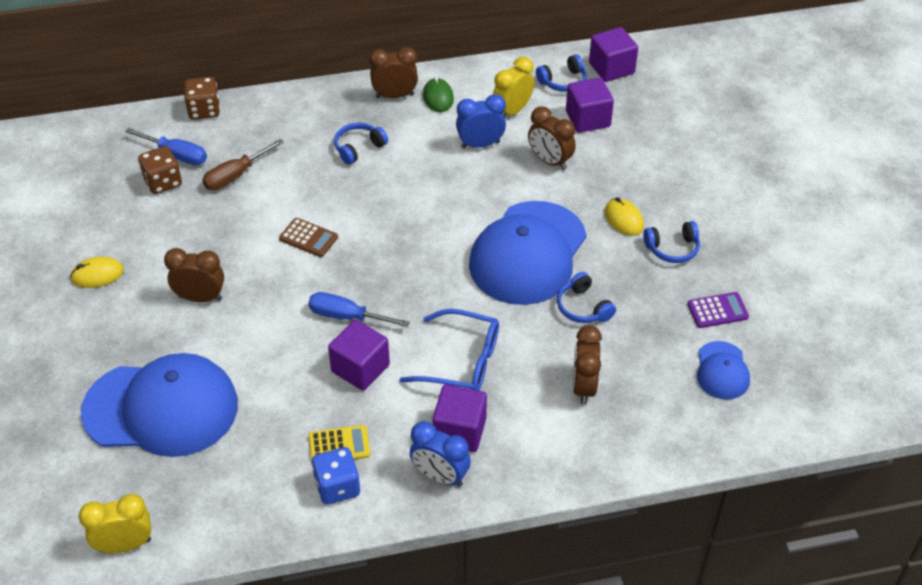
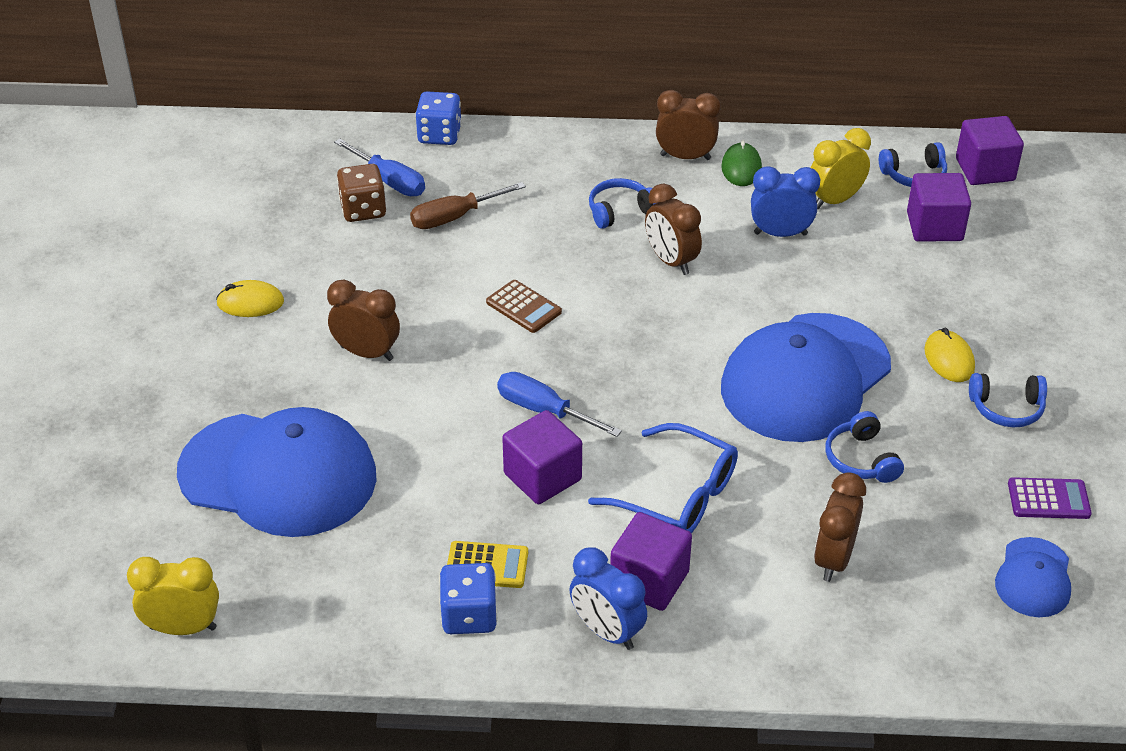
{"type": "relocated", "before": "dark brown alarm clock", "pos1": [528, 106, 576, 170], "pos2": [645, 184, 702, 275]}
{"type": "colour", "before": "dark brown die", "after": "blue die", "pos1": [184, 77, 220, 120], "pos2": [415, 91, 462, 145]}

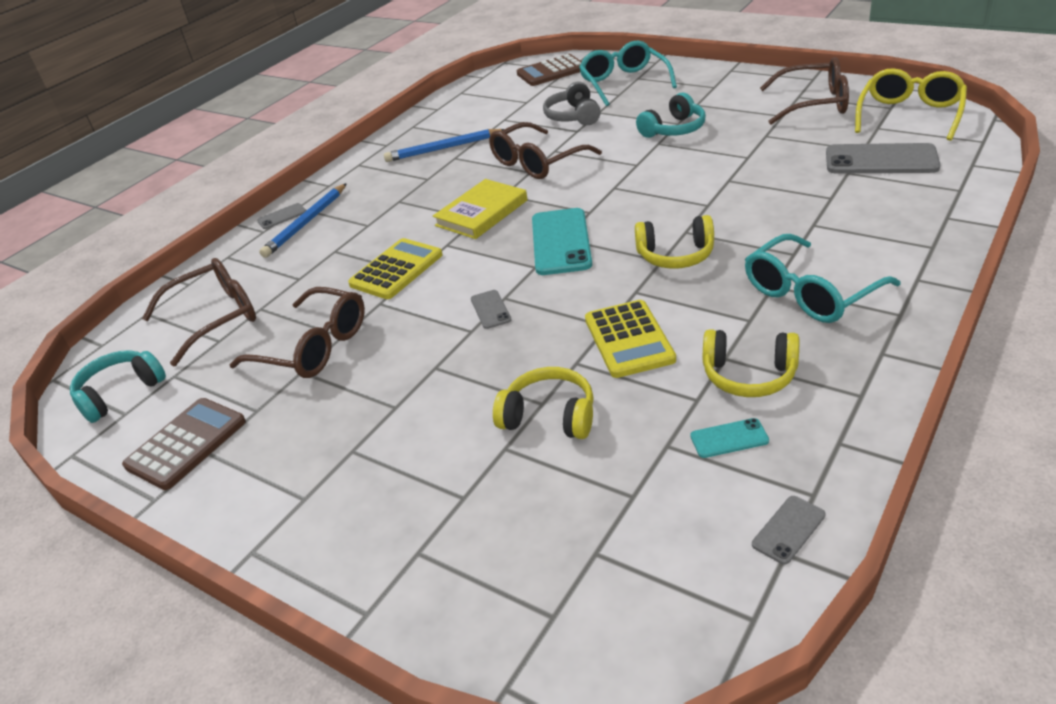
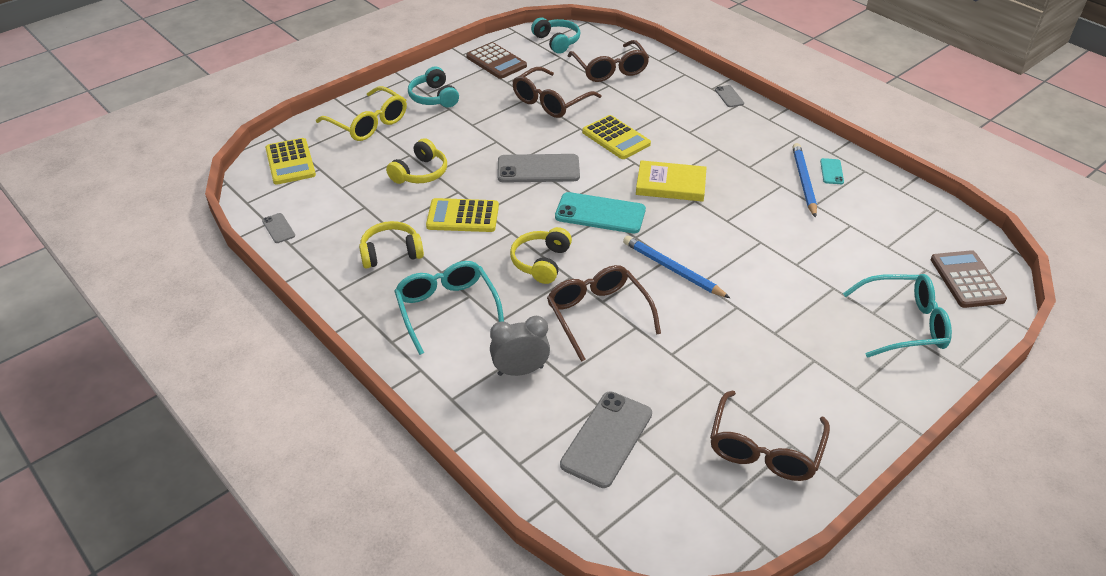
{"type": "missing", "before": "ash-grey headphones", "pos1": [543, 81, 601, 125]}
{"type": "appeared", "after": "bright yellow calculator", "pos2": [265, 138, 316, 185]}
{"type": "appeared", "after": "ash-grey alarm clock", "pos2": [490, 316, 550, 376]}
{"type": "relocated", "before": "blue wooden pencil", "pos1": [259, 183, 347, 258], "pos2": [623, 236, 730, 298]}
{"type": "relocated", "before": "dark brown glasses", "pos1": [489, 122, 602, 179], "pos2": [547, 265, 661, 362]}
{"type": "relocated", "before": "turquoise headphones", "pos1": [636, 93, 706, 138], "pos2": [408, 66, 459, 108]}
{"type": "relocated", "before": "turquoise smartphone", "pos1": [690, 418, 769, 458], "pos2": [820, 158, 844, 184]}
{"type": "relocated", "before": "bright yellow glasses", "pos1": [855, 68, 967, 141], "pos2": [316, 86, 407, 141]}
{"type": "spun", "before": "bright yellow hardcover", "pos1": [433, 179, 528, 239], "pos2": [636, 160, 707, 202], "turn": -45}
{"type": "spun", "before": "bright yellow headphones", "pos1": [703, 329, 799, 397], "pos2": [359, 221, 424, 269], "turn": 45}
{"type": "size", "before": "ash-grey smartphone", "pos1": [471, 290, 511, 329], "pos2": [497, 154, 580, 183], "scale": 2.07}

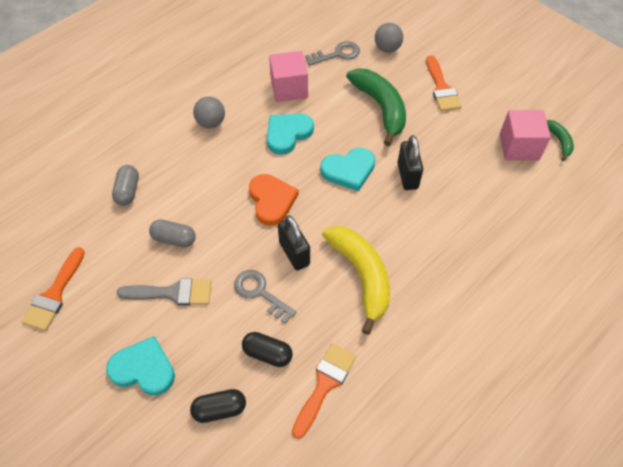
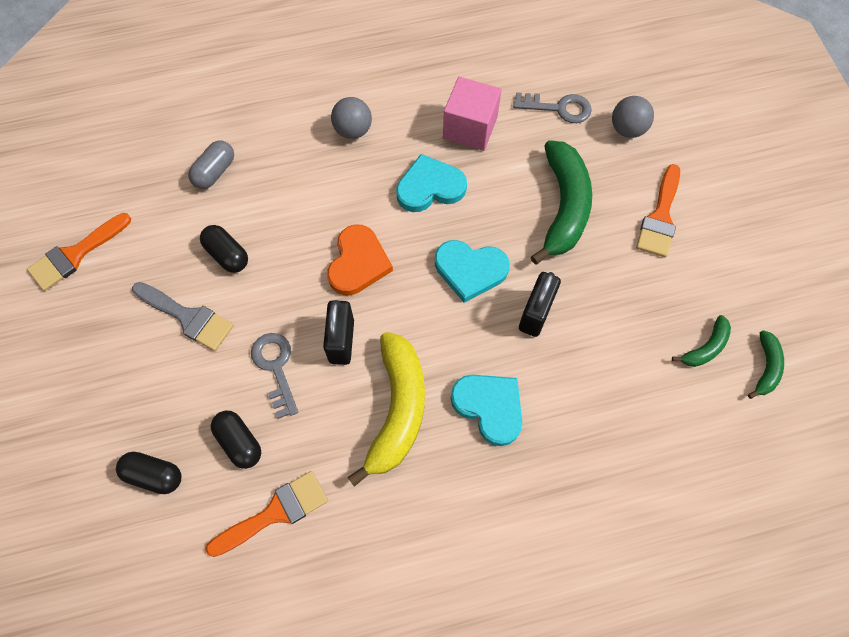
{"type": "relocated", "before": "turquoise heart shape", "pos1": [106, 336, 175, 395], "pos2": [451, 375, 522, 446]}
{"type": "exchanged", "before": "rosy block", "after": "emerald toy banana", "pos1": [500, 110, 551, 160], "pos2": [672, 315, 731, 367]}
{"type": "colour", "before": "ash-grey capsule", "after": "black capsule", "pos1": [149, 219, 196, 248], "pos2": [200, 225, 248, 273]}

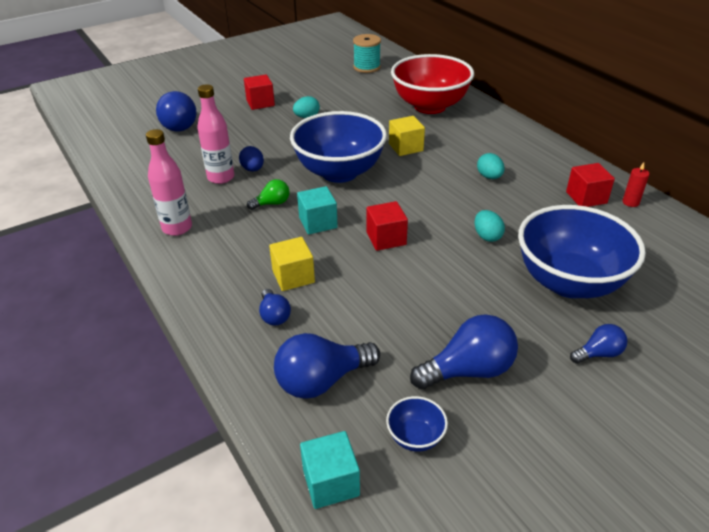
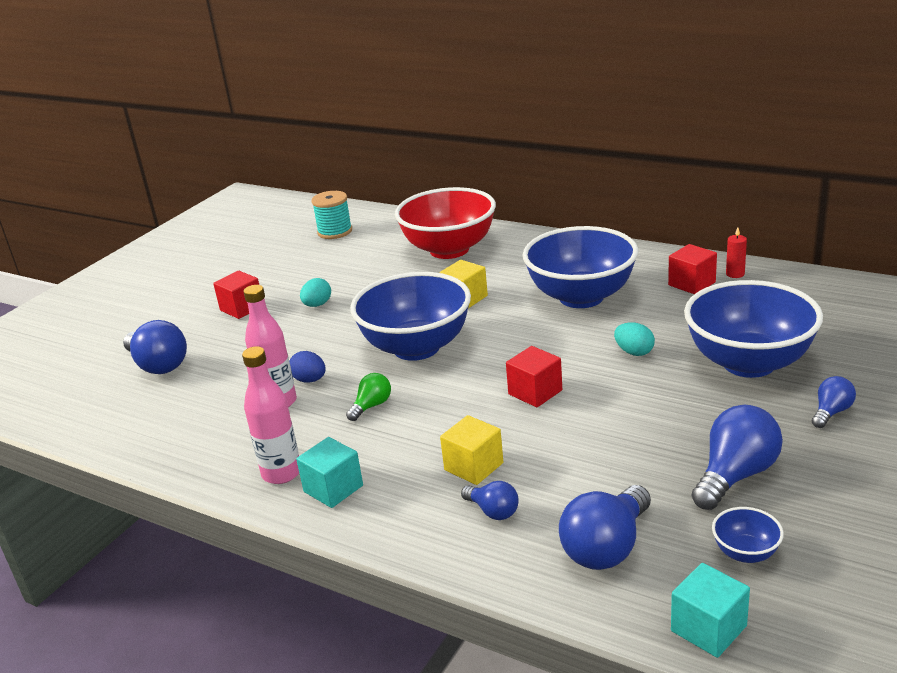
{"type": "relocated", "before": "turquoise block", "pos1": [297, 186, 338, 235], "pos2": [296, 437, 363, 508]}
{"type": "exchanged", "before": "turquoise toy egg", "after": "blue deep dish", "pos1": [477, 153, 505, 179], "pos2": [523, 226, 638, 308]}

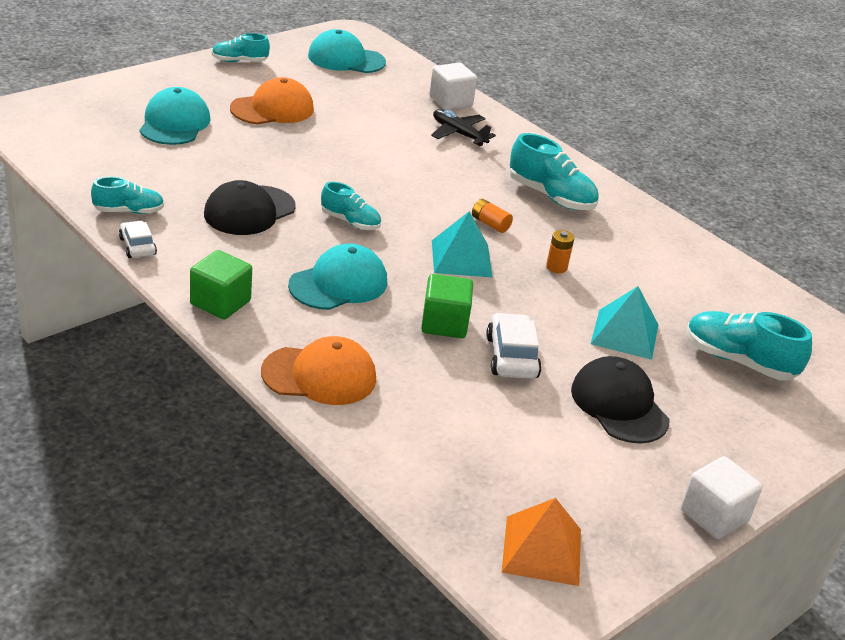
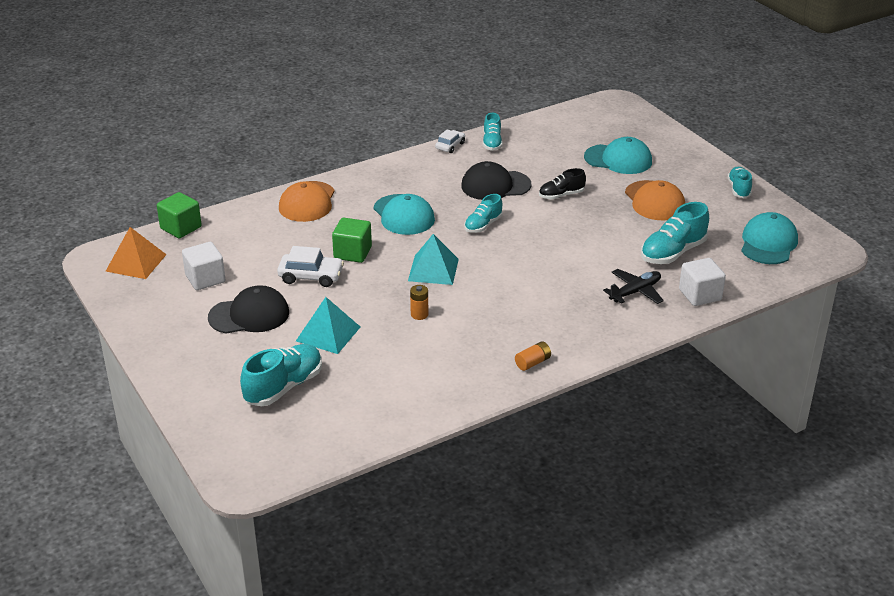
{"type": "appeared", "after": "black shoe", "pos2": [539, 168, 586, 199]}
{"type": "relocated", "before": "emerald block", "pos1": [190, 250, 252, 319], "pos2": [157, 192, 202, 238]}
{"type": "relocated", "before": "orange-coloured battery", "pos1": [472, 199, 513, 233], "pos2": [515, 341, 551, 371]}
{"type": "relocated", "before": "turquoise shoe", "pos1": [510, 133, 599, 210], "pos2": [641, 202, 709, 264]}
{"type": "relocated", "before": "white block", "pos1": [681, 456, 762, 539], "pos2": [182, 242, 226, 290]}
{"type": "spun", "before": "white toy car", "pos1": [119, 221, 157, 258], "pos2": [435, 129, 465, 153], "turn": -45}
{"type": "spun", "before": "black baseball cap", "pos1": [204, 180, 296, 235], "pos2": [461, 161, 531, 200], "turn": -60}

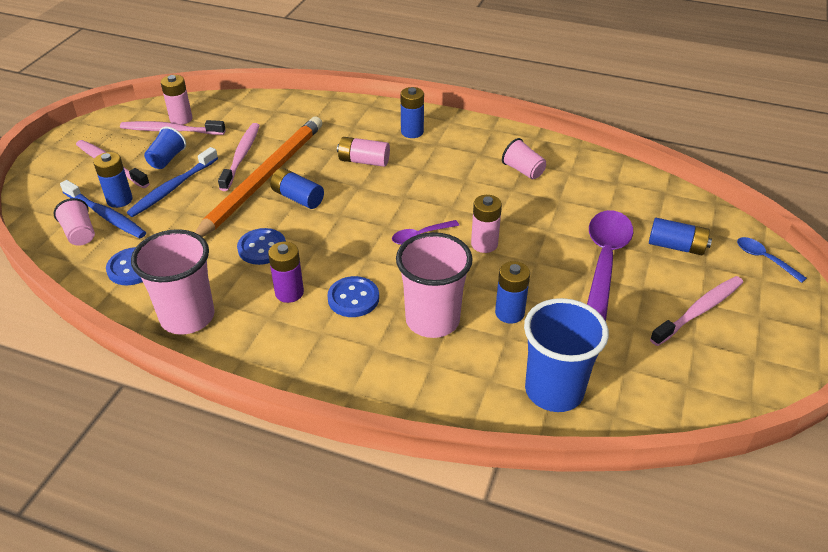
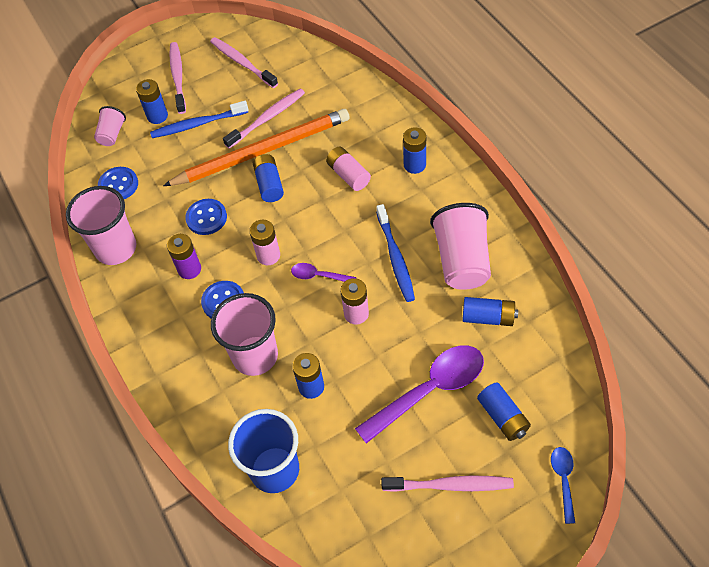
{"type": "missing", "before": "blue tumbler", "pos1": [144, 127, 186, 169]}
{"type": "appeared", "after": "blue battery", "pos2": [462, 297, 518, 326]}
{"type": "relocated", "before": "blue tooth brush", "pos1": [60, 180, 146, 238], "pos2": [376, 204, 415, 302]}
{"type": "relocated", "before": "rosy battery", "pos1": [161, 75, 192, 125], "pos2": [249, 220, 280, 266]}
{"type": "size", "before": "rosy tumbler", "pos1": [502, 138, 546, 179], "pos2": [430, 203, 491, 290], "scale": 1.91}

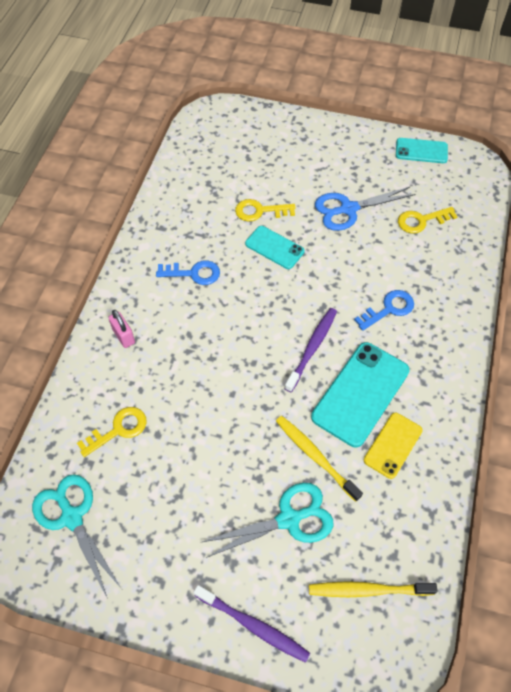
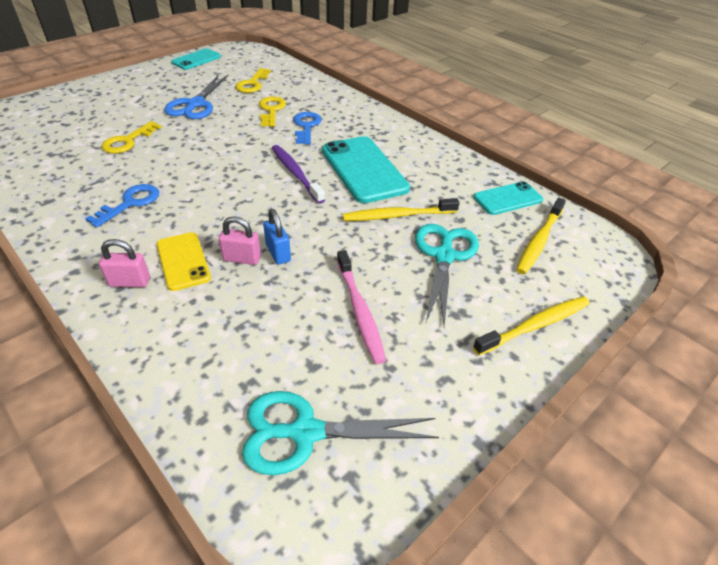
{"type": "appeared", "after": "rosy padlock", "pos2": [219, 216, 261, 265]}
{"type": "appeared", "after": "blue padlock", "pos2": [263, 209, 291, 265]}
{"type": "appeared", "after": "rosy tooth brush", "pos2": [337, 250, 386, 364]}
{"type": "relocated", "before": "bright yellow latchkey", "pos1": [77, 407, 147, 457], "pos2": [259, 96, 286, 127]}
{"type": "relocated", "before": "turquoise smartphone", "pos1": [245, 226, 305, 269], "pos2": [473, 181, 543, 215]}
{"type": "relocated", "before": "bright yellow smartphone", "pos1": [364, 413, 423, 479], "pos2": [156, 232, 211, 291]}
{"type": "colour", "before": "purple tooth brush", "after": "bright yellow tooth brush", "pos1": [193, 585, 310, 663], "pos2": [473, 296, 590, 355]}

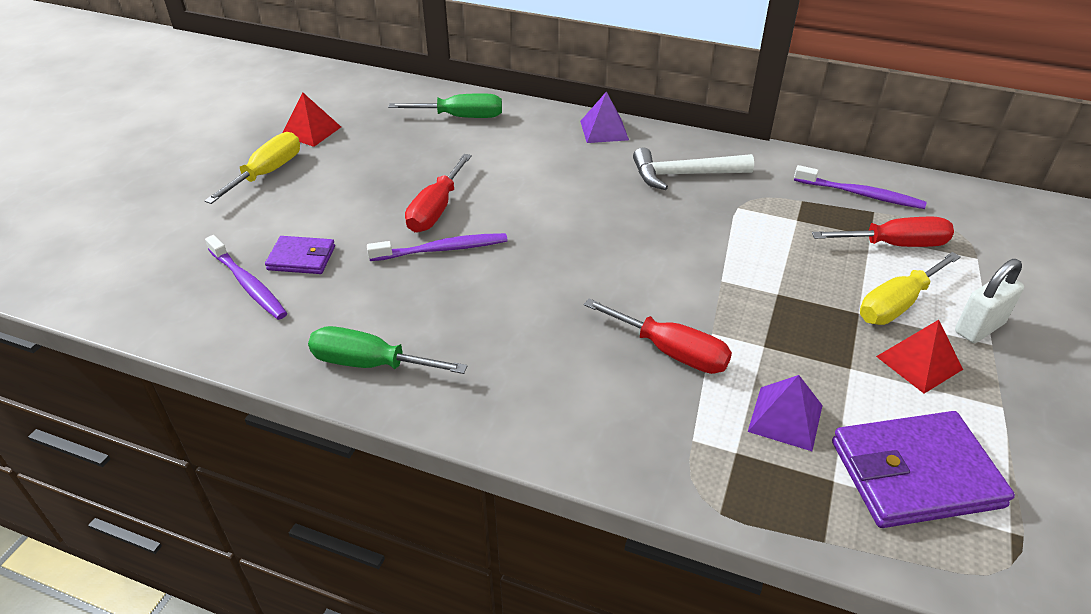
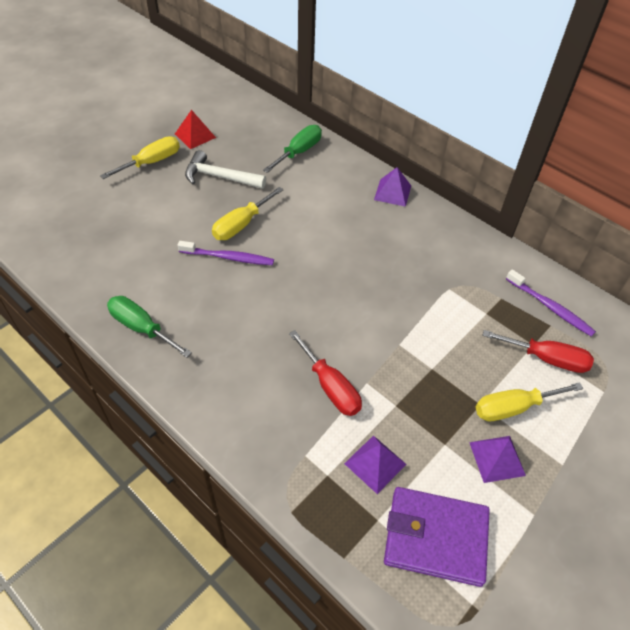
{"type": "missing", "before": "purple tooth brush", "pos1": [205, 235, 287, 320]}
{"type": "missing", "before": "purple card wallet", "pos1": [265, 236, 335, 274]}
{"type": "missing", "before": "white padlock", "pos1": [955, 259, 1024, 343]}
{"type": "relocated", "before": "white claw hammer", "pos1": [633, 147, 754, 190], "pos2": [185, 150, 266, 189]}
{"type": "colour", "before": "red flat screwdriver", "after": "bright yellow flat screwdriver", "pos1": [405, 154, 472, 232], "pos2": [212, 187, 283, 240]}
{"type": "colour", "before": "red solid pyramid", "after": "purple solid pyramid", "pos1": [876, 320, 963, 394], "pos2": [469, 436, 526, 483]}
{"type": "spun", "before": "emerald flat screwdriver", "pos1": [388, 93, 502, 118], "pos2": [263, 125, 322, 173], "turn": -75}

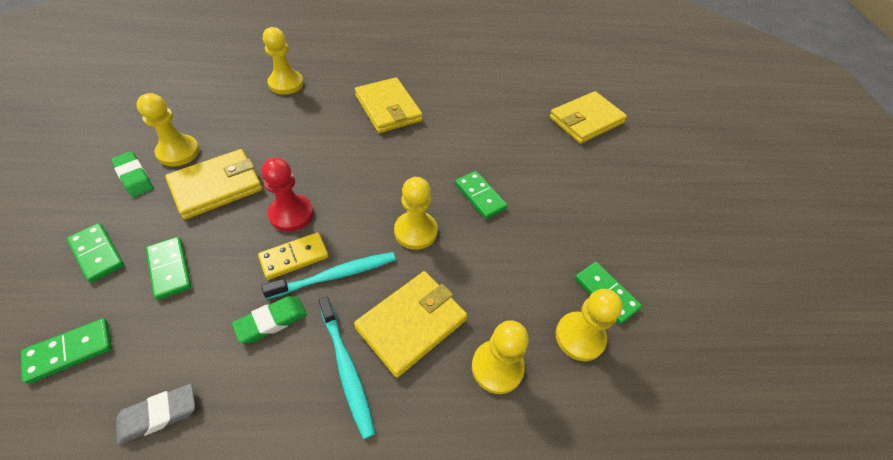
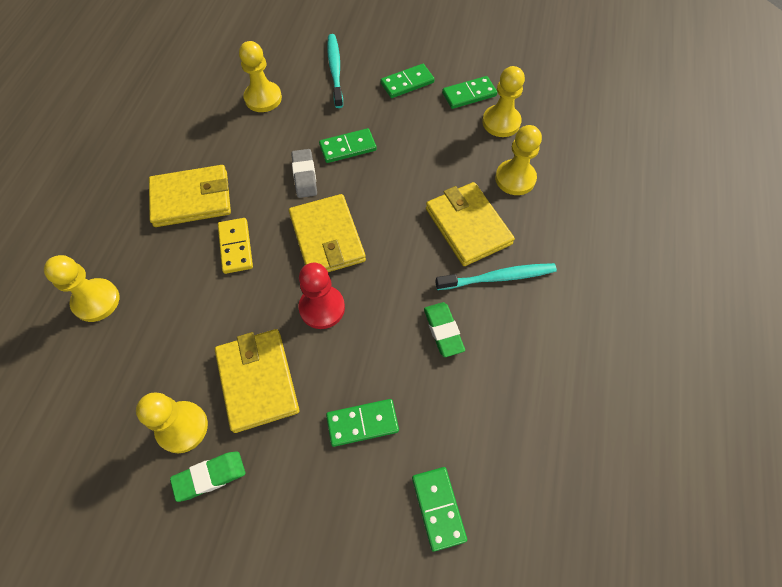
{"type": "relocated", "before": "emerald domino", "pos1": [67, 223, 124, 283], "pos2": [381, 64, 435, 98]}
{"type": "relocated", "before": "ash-grey pencil eraser", "pos1": [116, 384, 195, 445], "pos2": [291, 149, 317, 198]}
{"type": "relocated", "before": "bright yellow domino", "pos1": [258, 232, 329, 280], "pos2": [218, 218, 253, 274]}
{"type": "relocated", "before": "turquoise tooth brush", "pos1": [262, 252, 396, 299], "pos2": [327, 34, 343, 108]}
{"type": "relocated", "before": "bright yellow chess pawn", "pos1": [394, 177, 438, 250], "pos2": [239, 41, 282, 112]}
{"type": "relocated", "before": "bright yellow card wallet", "pos1": [549, 91, 627, 144], "pos2": [289, 194, 366, 272]}

